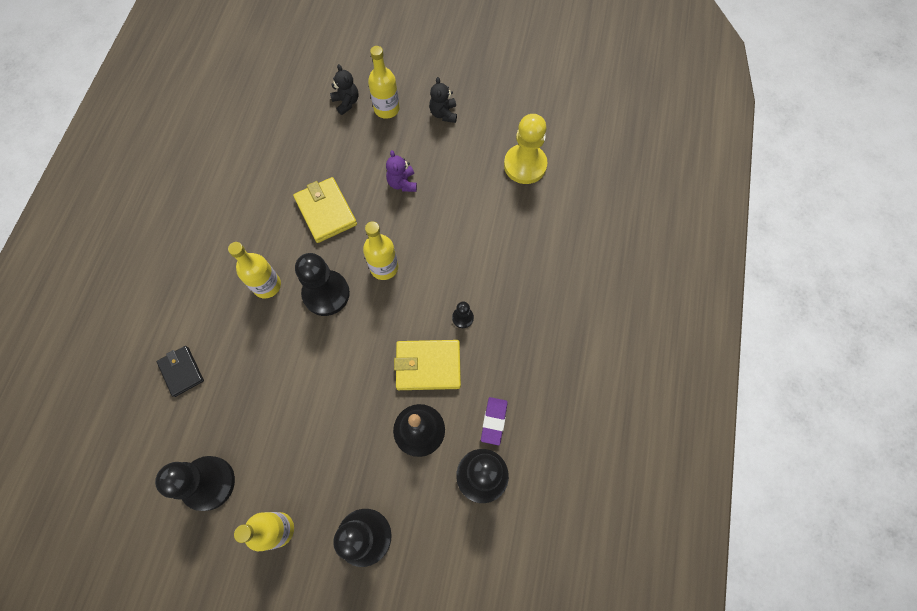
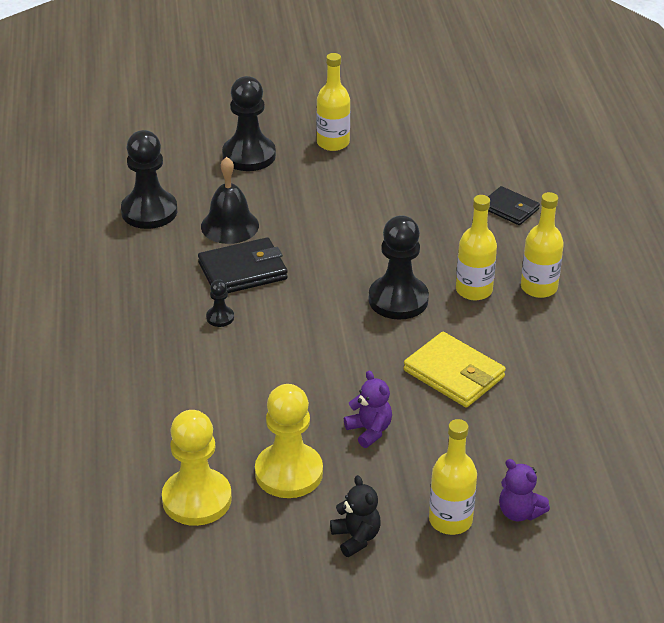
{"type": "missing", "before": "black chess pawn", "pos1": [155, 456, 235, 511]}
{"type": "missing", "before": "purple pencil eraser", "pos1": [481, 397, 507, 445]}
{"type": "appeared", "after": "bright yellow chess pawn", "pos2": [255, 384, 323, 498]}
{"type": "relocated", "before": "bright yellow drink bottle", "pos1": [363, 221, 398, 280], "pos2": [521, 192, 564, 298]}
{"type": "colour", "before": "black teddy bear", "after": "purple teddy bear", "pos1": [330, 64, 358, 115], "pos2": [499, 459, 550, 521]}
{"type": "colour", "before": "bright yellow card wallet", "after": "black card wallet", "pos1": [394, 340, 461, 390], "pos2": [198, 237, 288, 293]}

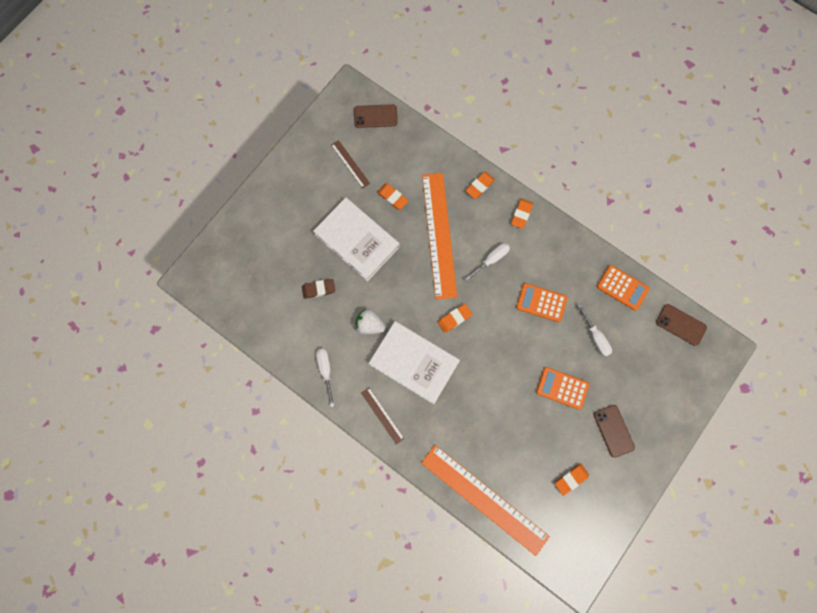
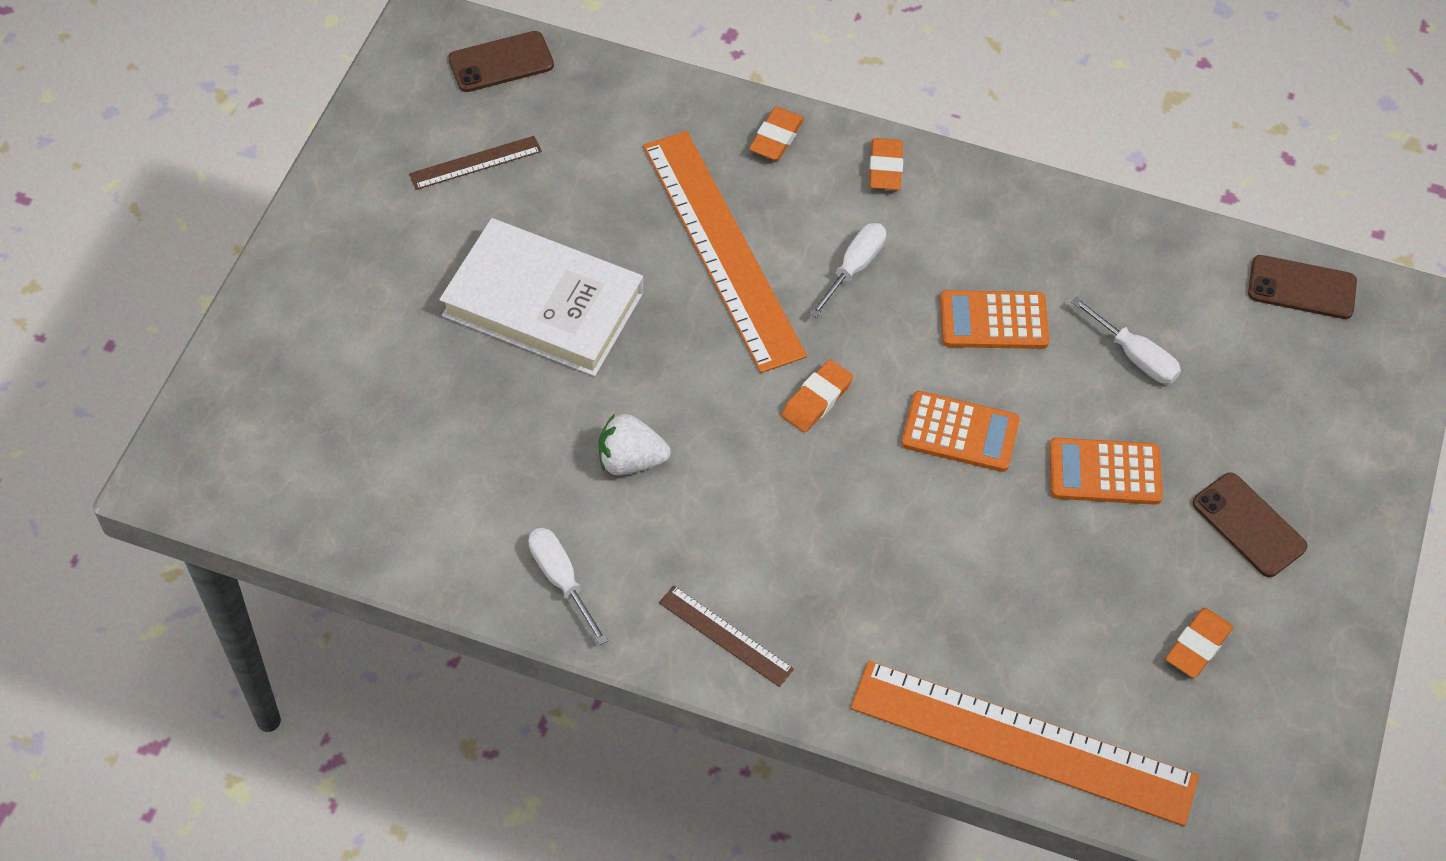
{"type": "missing", "before": "dark brown pencil eraser", "pos1": [302, 279, 335, 299]}
{"type": "missing", "before": "white hardcover", "pos1": [369, 321, 460, 404]}
{"type": "missing", "before": "orange-coloured pencil eraser", "pos1": [377, 183, 409, 210]}
{"type": "relocated", "before": "orange-coloured calculator", "pos1": [597, 265, 649, 311], "pos2": [901, 391, 1020, 472]}
{"type": "spun", "before": "dark brown straightedge", "pos1": [331, 140, 370, 189], "pos2": [409, 136, 542, 190], "turn": -60}

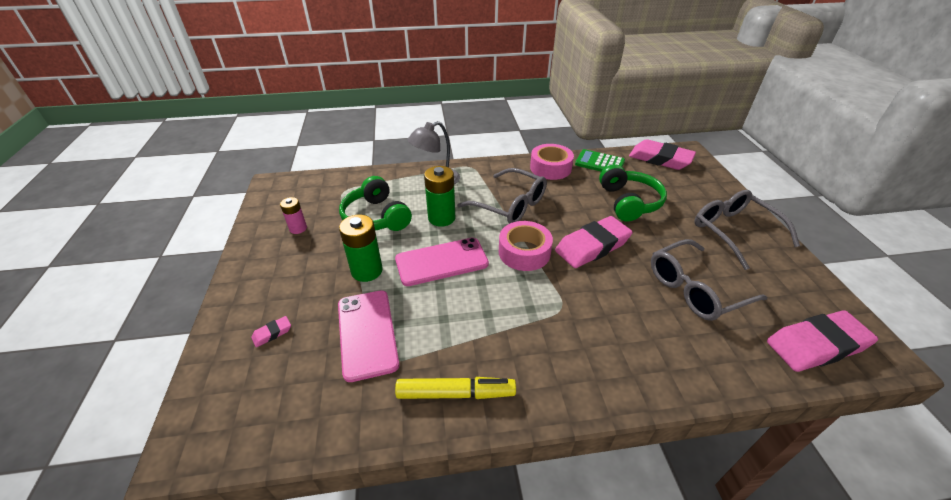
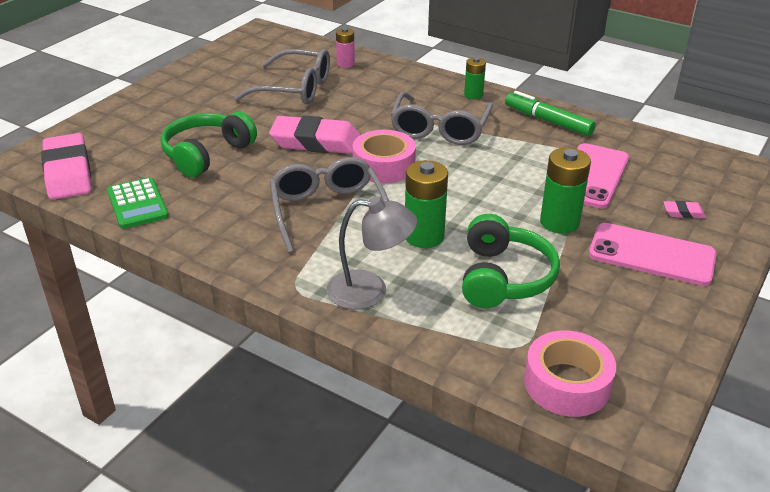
{"type": "missing", "before": "rosy pencil eraser", "pos1": [767, 310, 878, 372]}
{"type": "appeared", "after": "emerald battery", "pos2": [464, 57, 486, 99]}
{"type": "relocated", "before": "rosy battery", "pos1": [280, 197, 307, 234], "pos2": [336, 28, 355, 68]}
{"type": "relocated", "before": "rosy smartphone", "pos1": [395, 238, 489, 286], "pos2": [589, 223, 717, 286]}
{"type": "relocated", "before": "rosy sticky tape", "pos1": [530, 144, 574, 180], "pos2": [524, 330, 616, 417]}
{"type": "relocated", "before": "ash-grey glasses", "pos1": [694, 190, 800, 270], "pos2": [391, 92, 493, 145]}
{"type": "colour", "before": "bright yellow marker pen", "after": "emerald marker pen", "pos1": [395, 377, 516, 399], "pos2": [505, 91, 596, 136]}

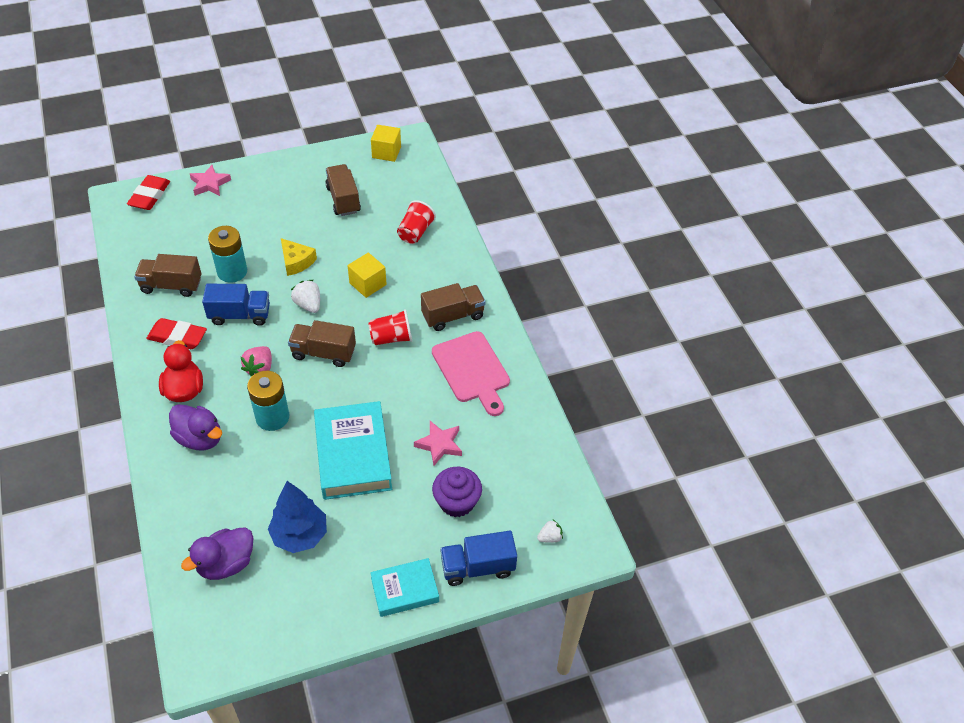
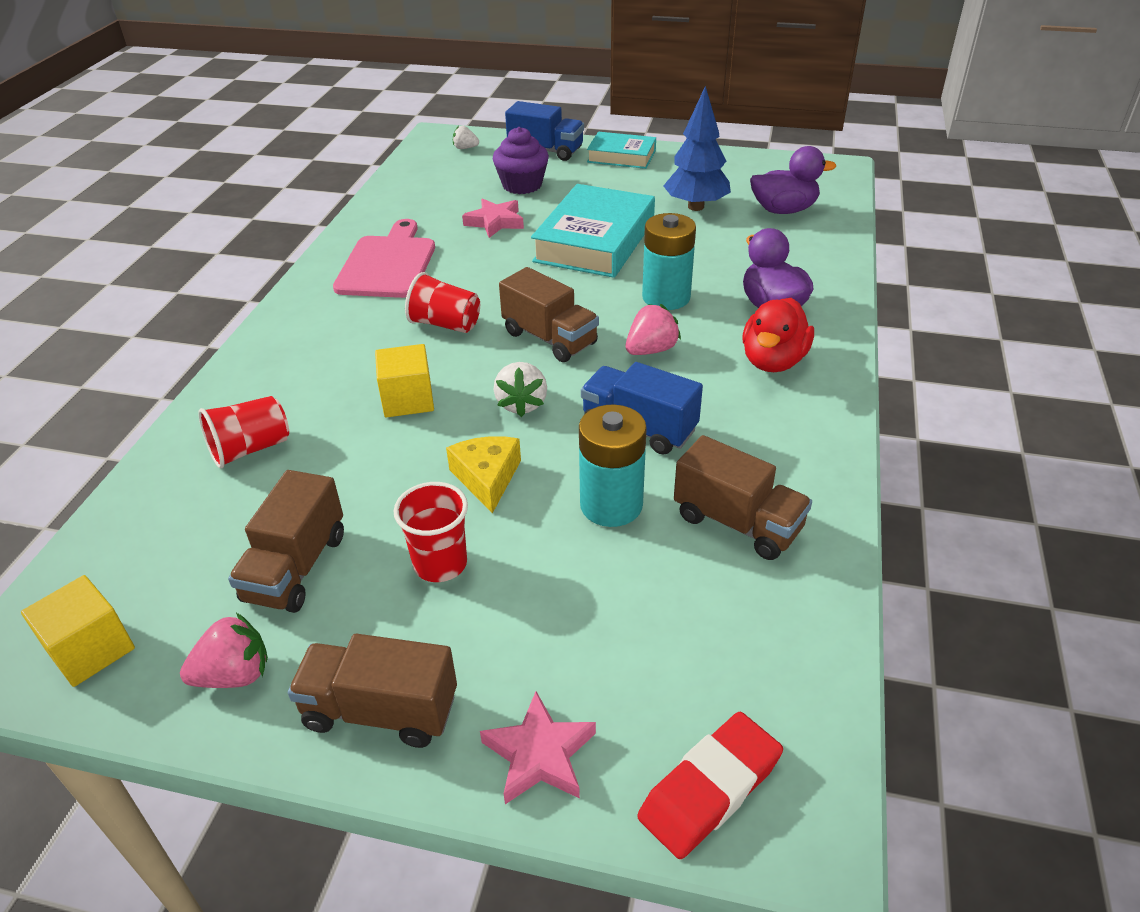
{"type": "missing", "before": "red pencil eraser", "pos1": [146, 318, 207, 349]}
{"type": "appeared", "after": "rosy strawberry", "pos2": [180, 613, 268, 688]}
{"type": "appeared", "after": "red tumbler", "pos2": [394, 482, 468, 582]}
{"type": "relocated", "before": "dark brown toy truck", "pos1": [421, 283, 486, 331], "pos2": [288, 634, 457, 748]}

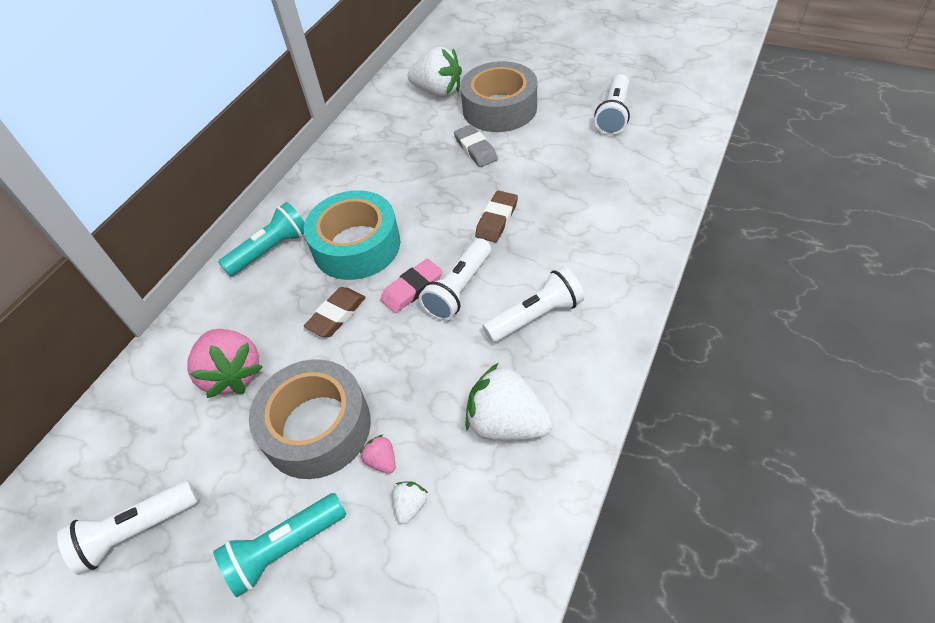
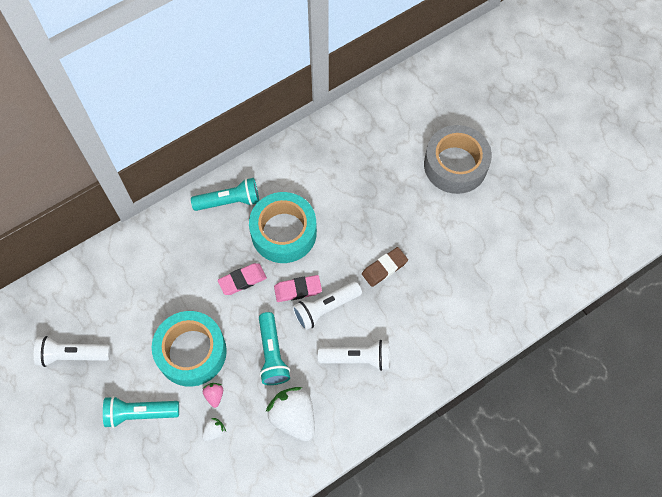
{"type": "missing", "before": "rosy strawberry", "pos1": [187, 329, 263, 398]}
{"type": "missing", "before": "white strawberry", "pos1": [408, 47, 462, 97]}
{"type": "missing", "before": "ash-grey pencil eraser", "pos1": [454, 125, 498, 167]}
{"type": "missing", "before": "white flashlight", "pos1": [594, 74, 630, 135]}
{"type": "appeared", "after": "turquoise flashlight", "pos2": [259, 312, 290, 385]}
{"type": "colour", "before": "ash-grey sticky tape", "after": "turquoise sticky tape", "pos1": [249, 359, 371, 479], "pos2": [152, 311, 227, 387]}
{"type": "colour", "before": "dark brown pencil eraser", "after": "rosy pencil eraser", "pos1": [304, 287, 366, 337], "pos2": [218, 263, 267, 295]}

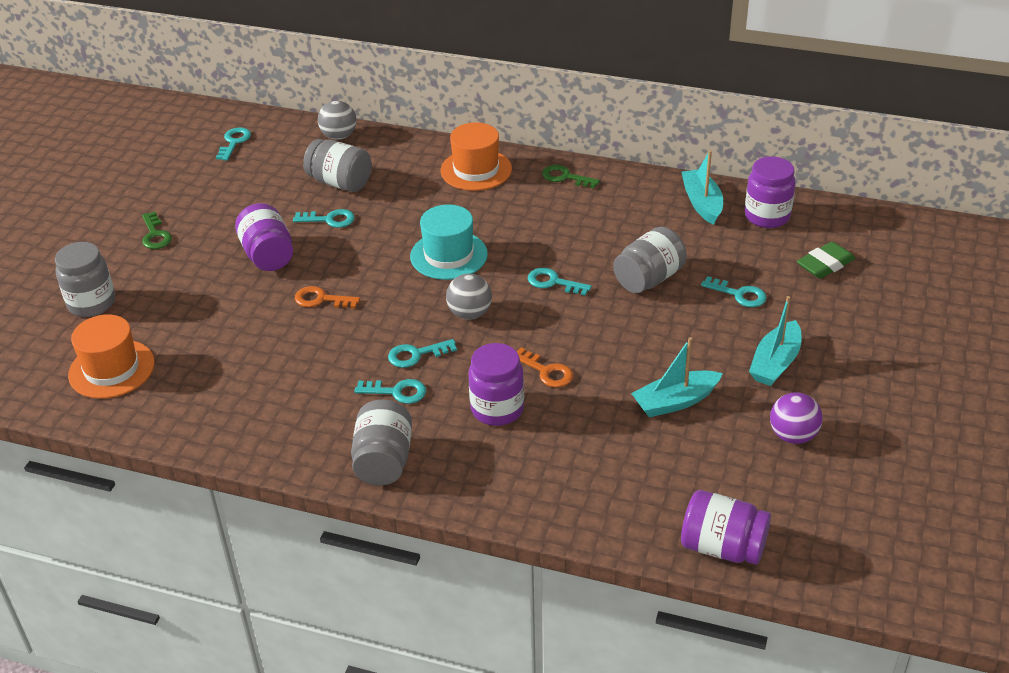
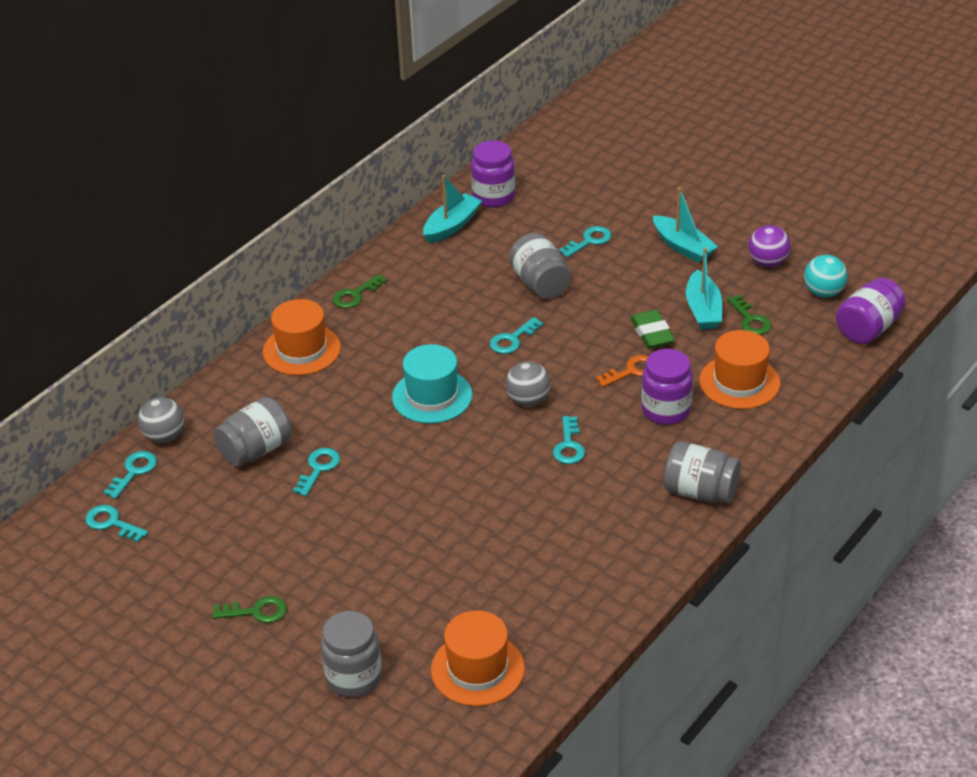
{"type": "missing", "before": "purple jam jar", "pos1": [235, 203, 293, 271]}
{"type": "missing", "before": "orange-coloured latchkey", "pos1": [295, 286, 360, 308]}
{"type": "appeared", "after": "orange-coloured hat", "pos2": [699, 330, 780, 409]}
{"type": "appeared", "after": "emerald latchkey", "pos2": [727, 295, 771, 335]}
{"type": "appeared", "after": "turquoise sphere", "pos2": [804, 255, 848, 298]}
{"type": "relocated", "before": "turquoise latchkey", "pos1": [354, 379, 426, 404], "pos2": [104, 451, 157, 499]}
{"type": "relocated", "before": "emerald pencil eraser", "pos1": [797, 242, 855, 279], "pos2": [630, 310, 675, 348]}
{"type": "spun", "before": "turquoise toy boat", "pos1": [681, 150, 723, 225], "pos2": [423, 175, 482, 243], "turn": 120}

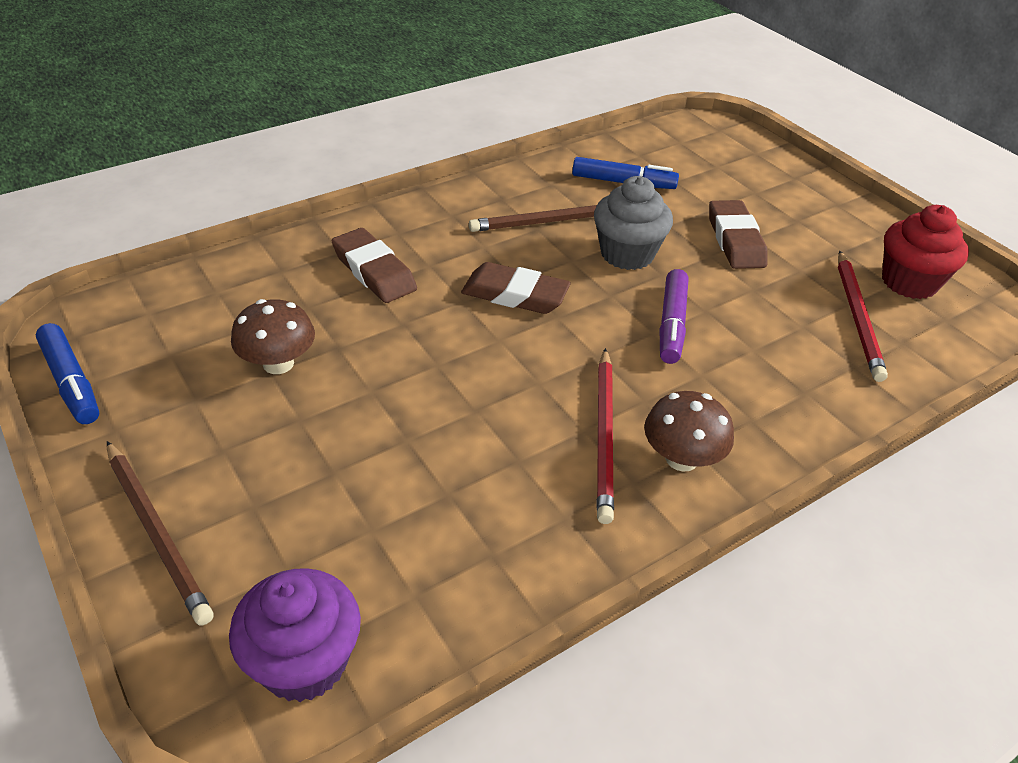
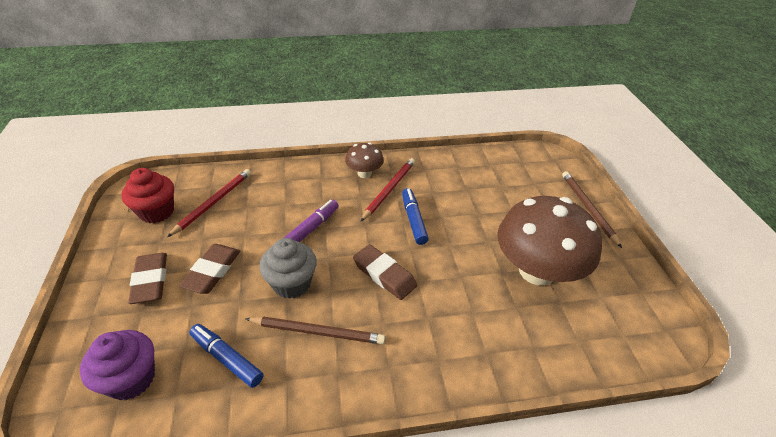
{"type": "relocated", "before": "blue marker pen", "pos1": [36, 323, 99, 424], "pos2": [402, 188, 429, 245]}
{"type": "relocated", "before": "purple muffin", "pos1": [229, 568, 361, 702], "pos2": [80, 330, 155, 400]}
{"type": "relocated", "before": "dark brown pencil eraser", "pos1": [332, 228, 417, 303], "pos2": [128, 253, 167, 304]}
{"type": "size", "before": "dark brown fungus", "pos1": [231, 299, 315, 374], "pos2": [497, 196, 602, 286], "scale": 2.07}

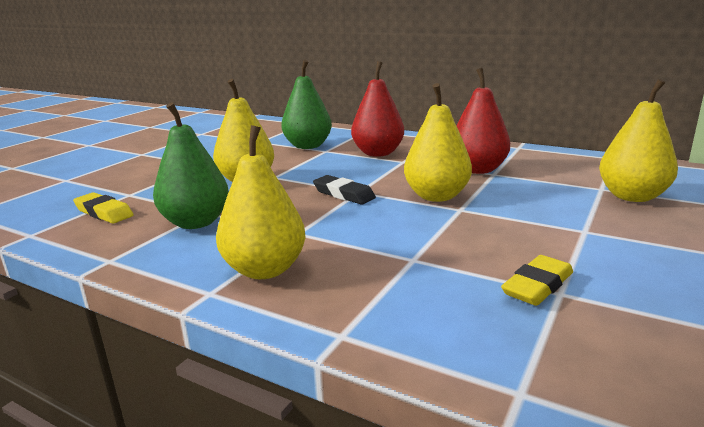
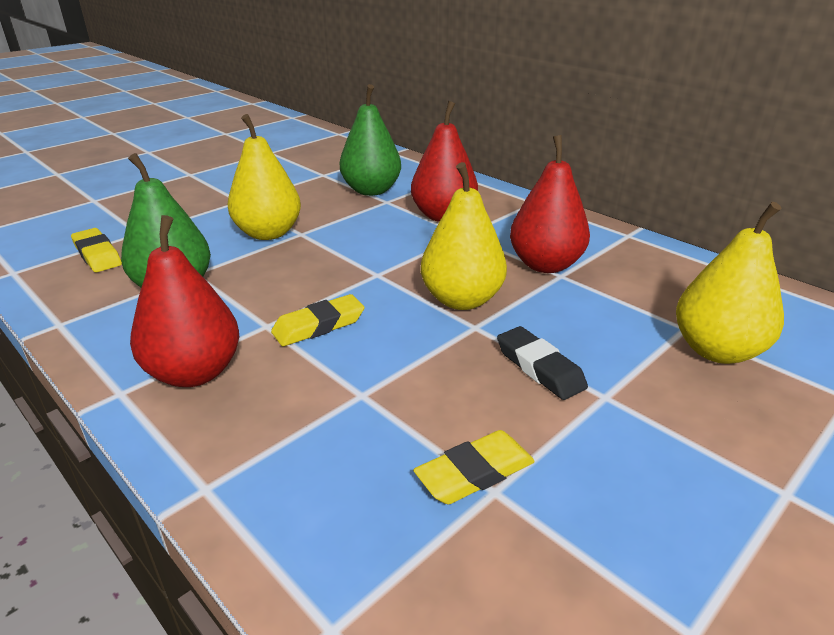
{"type": "appeared", "after": "bright yellow pencil eraser", "pos2": [271, 294, 365, 346]}
{"type": "relocated", "before": "black pencil eraser", "pos1": [313, 175, 376, 205], "pos2": [497, 326, 588, 400]}
{"type": "colour", "before": "bright yellow pear", "after": "red pear", "pos1": [216, 125, 306, 279], "pos2": [130, 215, 239, 387]}

